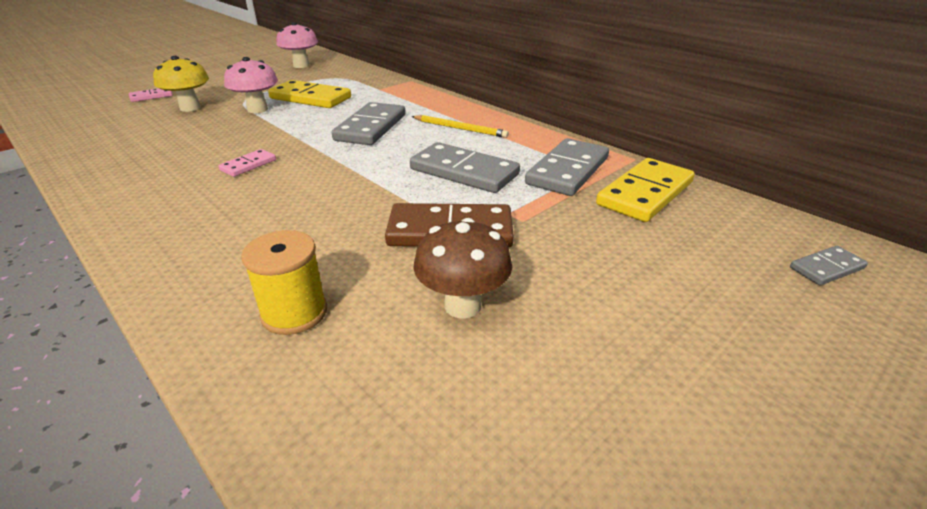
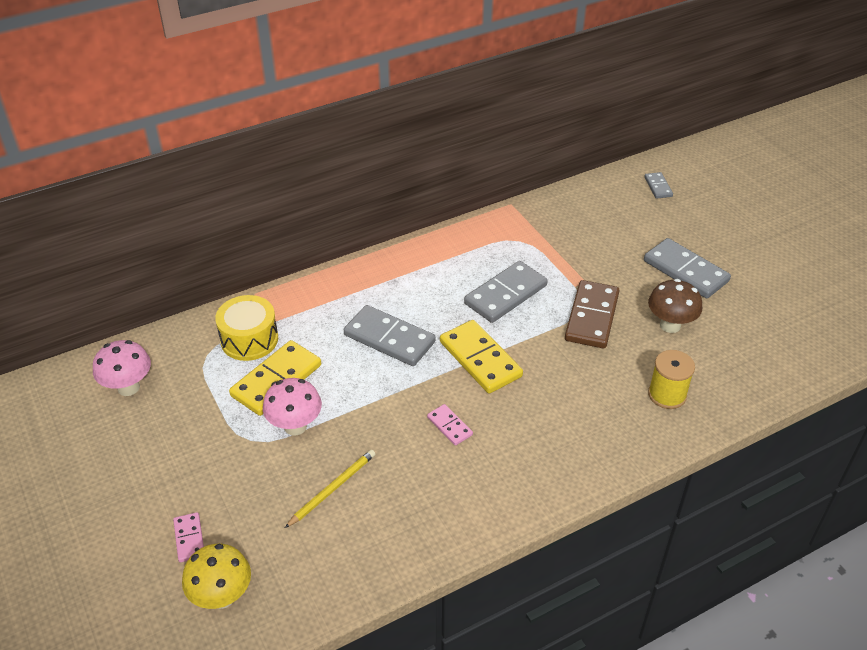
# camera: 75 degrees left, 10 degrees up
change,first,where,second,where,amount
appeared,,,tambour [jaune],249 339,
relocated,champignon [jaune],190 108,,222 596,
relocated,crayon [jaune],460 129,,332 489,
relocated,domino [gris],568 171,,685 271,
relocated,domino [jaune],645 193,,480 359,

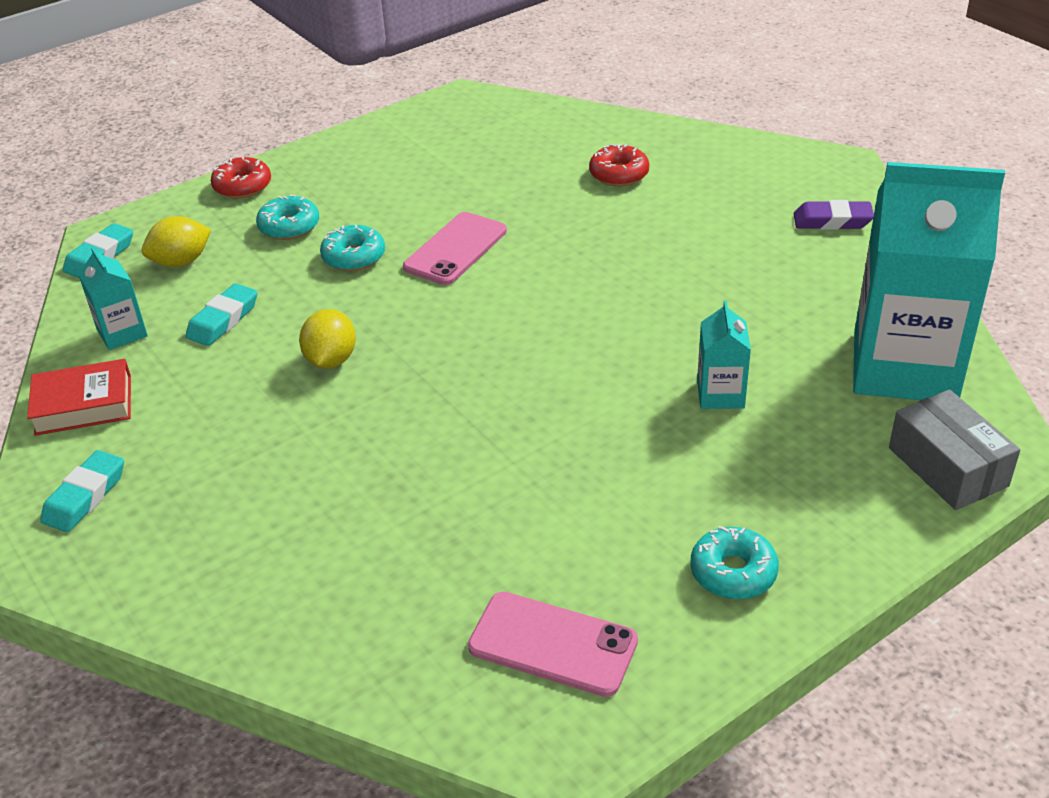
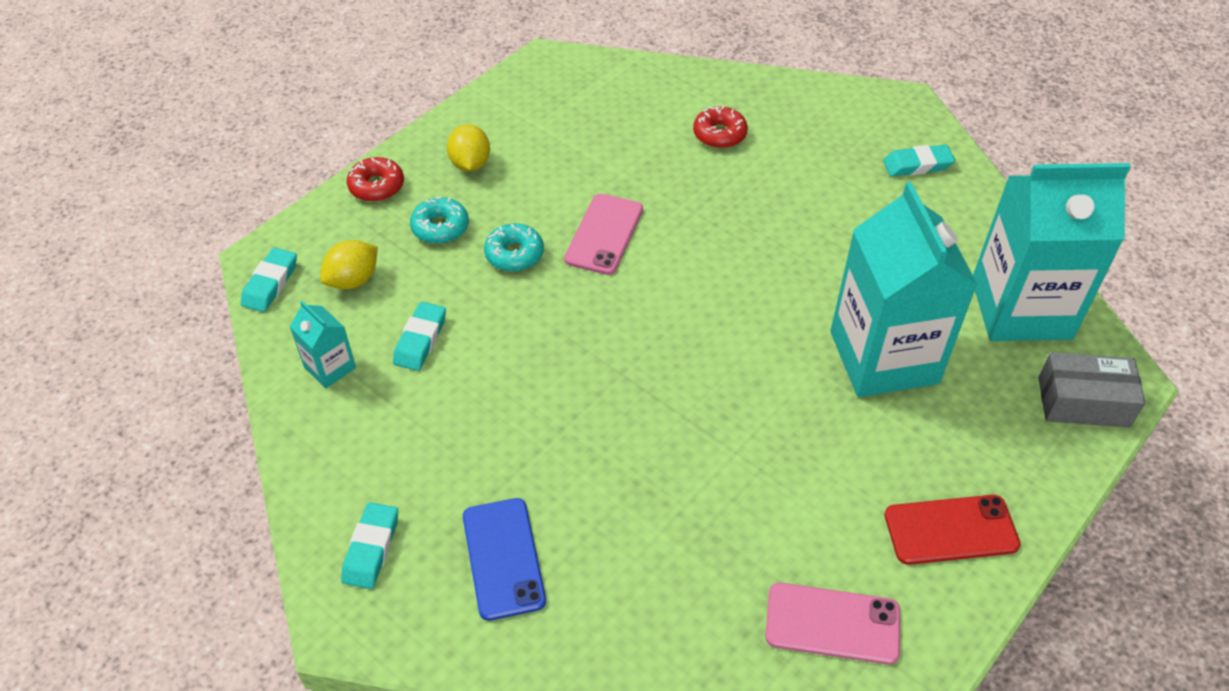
# camera: 15 degrees left, 10 degrees up
change,first,where,second,where,amount
missing,livre [rouge],83 405,,,
appeared,,,téléphone [bleu],503 558,
relocated,citron [jaune],331 360,,470 164,
exchanged,beignet [turquoise],733 572,téléphone [rouge],951 530,
colour,gomme [violet],832 221,gomme [turquoise],917 165,
spun,boîte [gris],948 467,,1083 402,45 degrees counterclockwise
size,brique de lait [turquoise],720 394,,884 357,x2.31

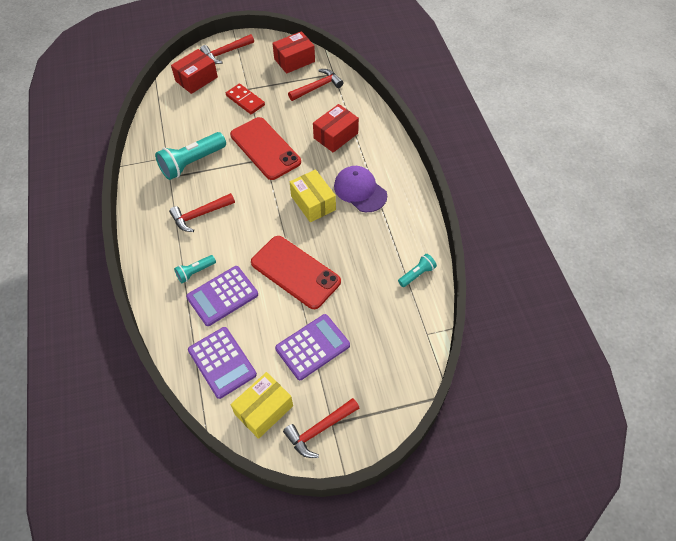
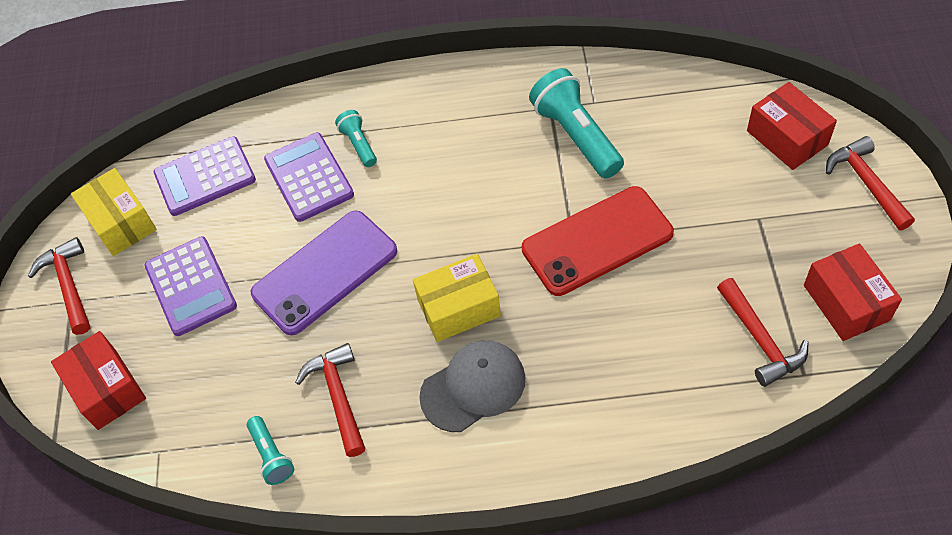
# camera: 105 degrees right, 0 degrees up
change,first,where,second,where,amount
missing,domino [rouge],245 100,,,
relocated,marteau [rouge],200 215,,338 396,
relocated,boîte [rouge],335 135,,107 389,
colour,téléphone [rouge],295 272,téléphone [violet],325 272,
colour,casquette [violet],360 190,casquette [gris],473 387,

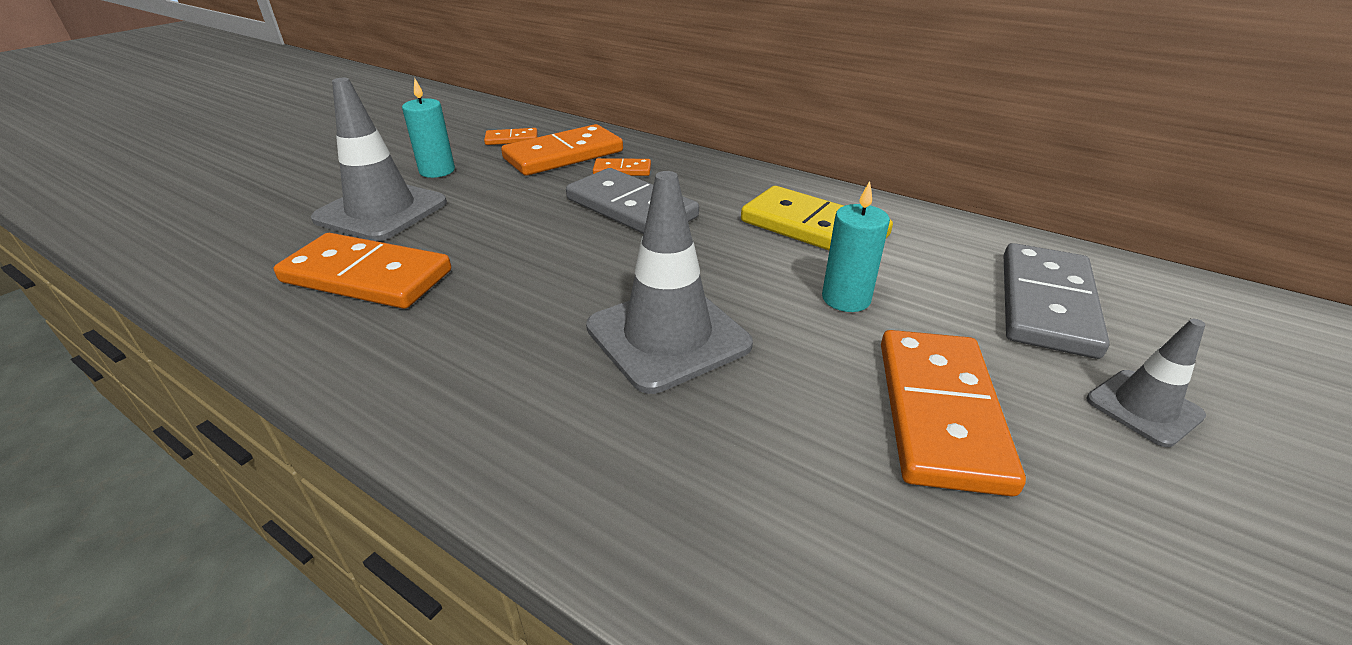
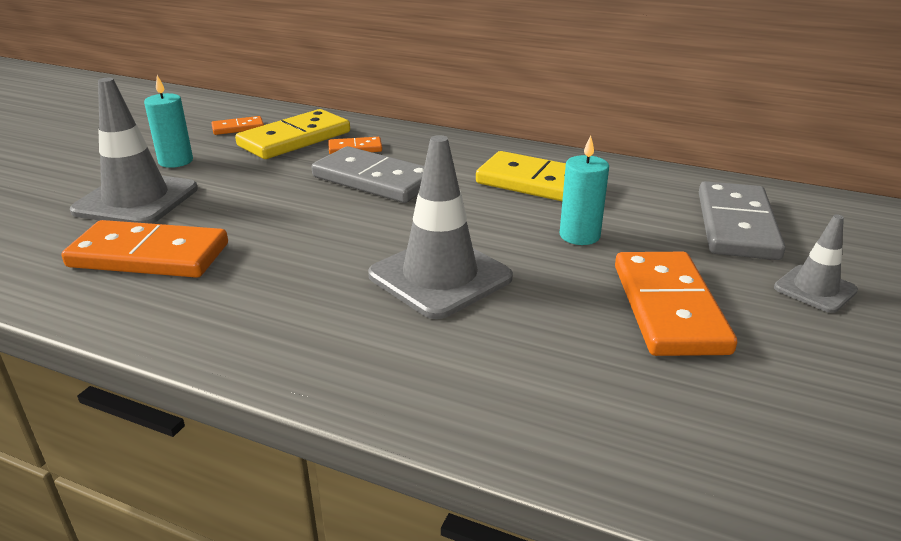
# camera: 10 degrees left, 5 degrees down
change,first,where,second,where,amount
colour,domino [orange],564 155,domino [jaune],295 139,

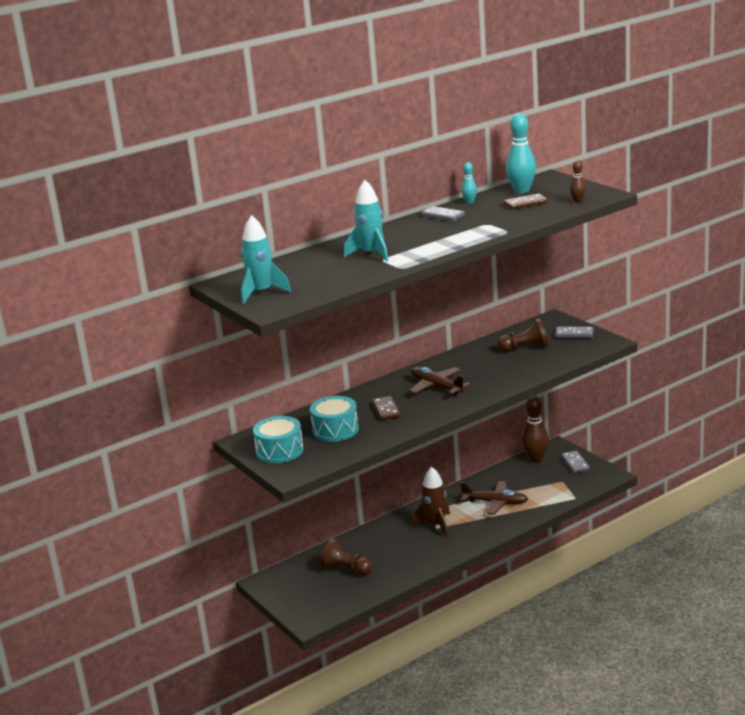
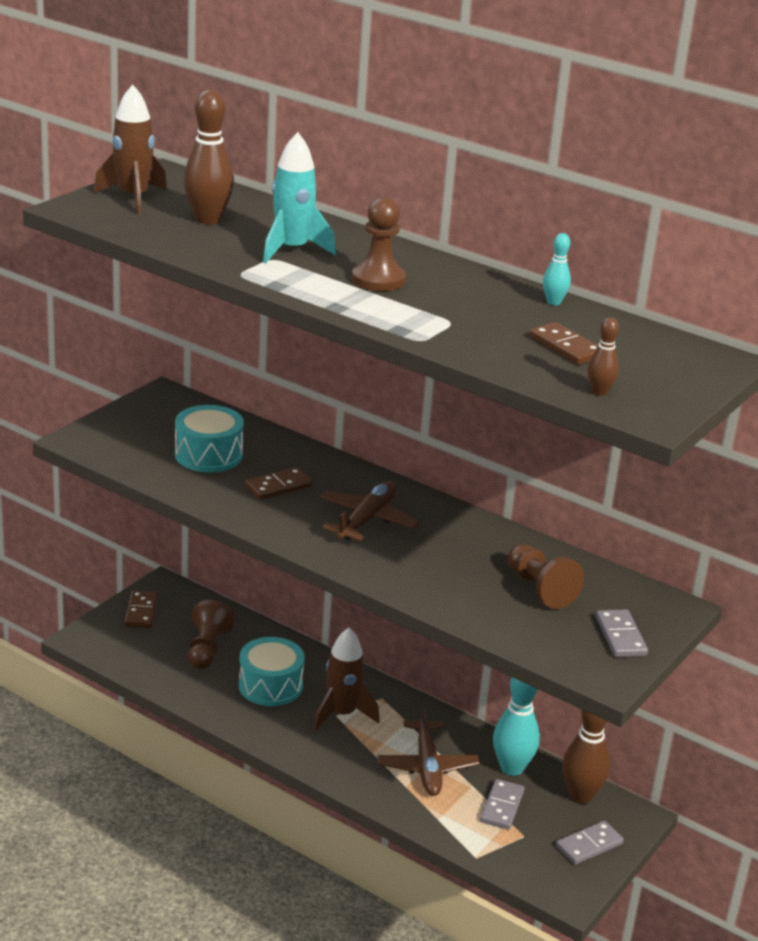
# camera: 65 degrees right, 5 degrees up
change,first,where,second,where,amount
appeared,,,domino [marron],141 611,
appeared,,,quille [marron],208 219,
appeared,,,pion [marron],378 280,
relocated,tambour [turquoise],279 451,,270 685,
relocated,domino [gris],443 216,,502 806,
relocated,quille [turquoise],522 191,,512 768,
colour,fusée [turquoise],261 293,fusée [marron],133 198,

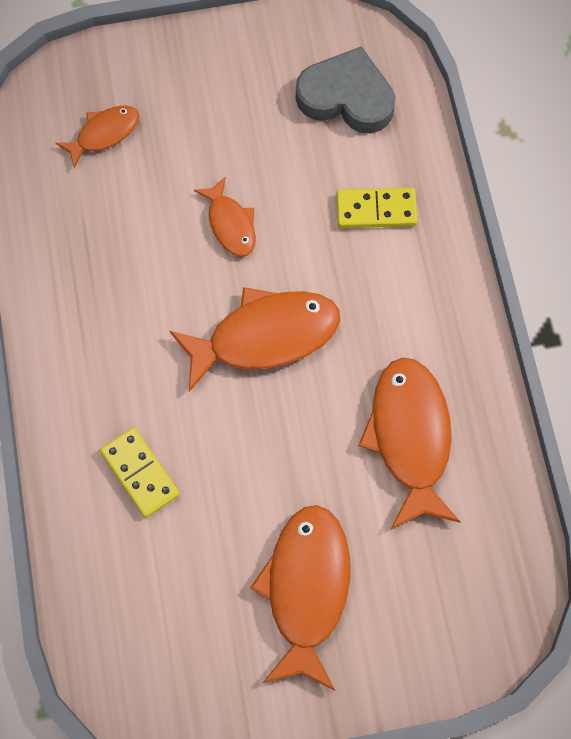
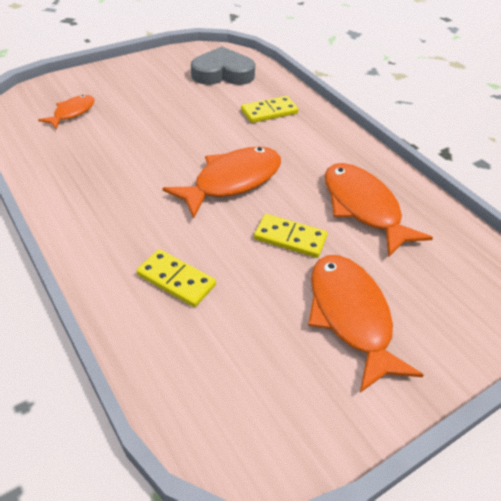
# camera: 25 degrees left, 25 degrees down
change,first,where,second,where,amount
missing,poisson [orange],230 224,,,
appeared,,,domino [jaune],290 238,

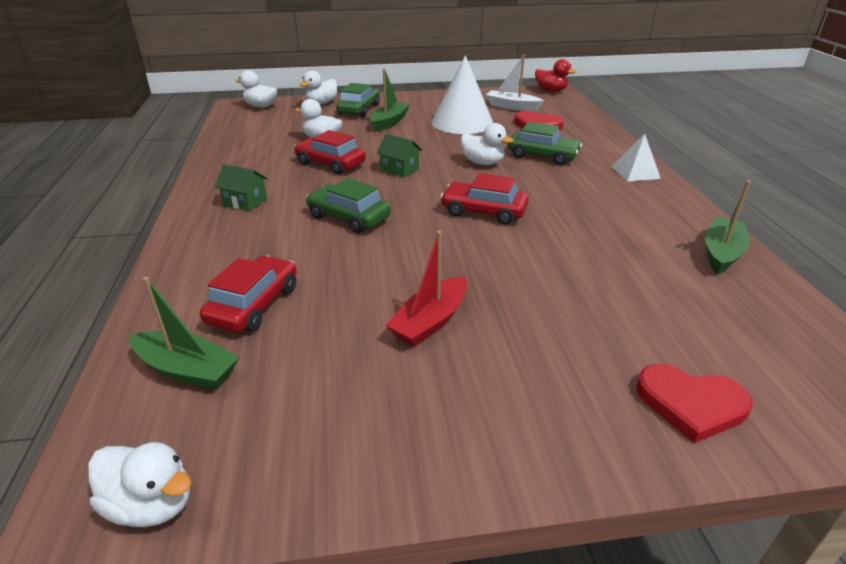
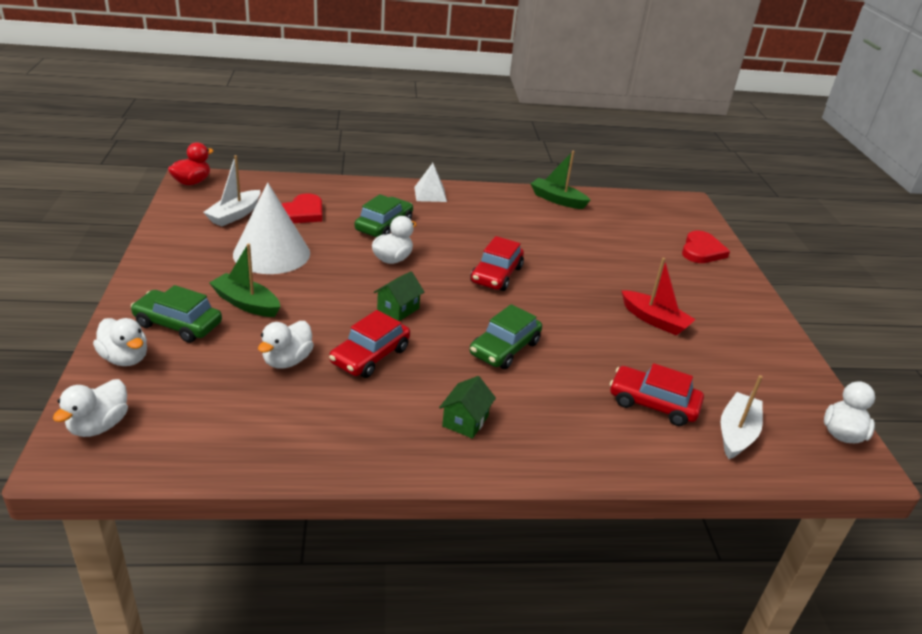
# camera: 90 degrees left, 0 degrees up
change,first,where,second,where,amount
colour,bateau [vert],187 370,bateau [blanc],736 433,

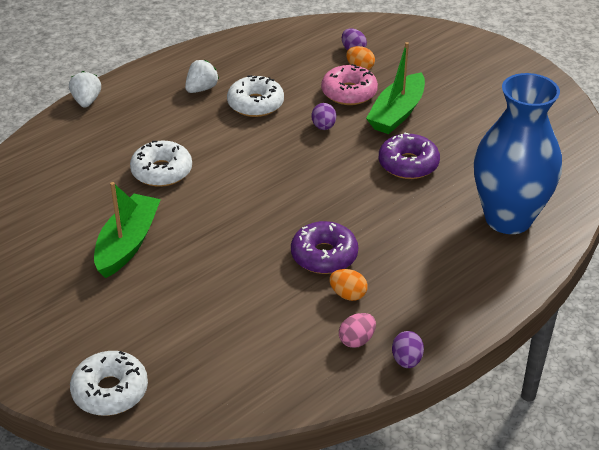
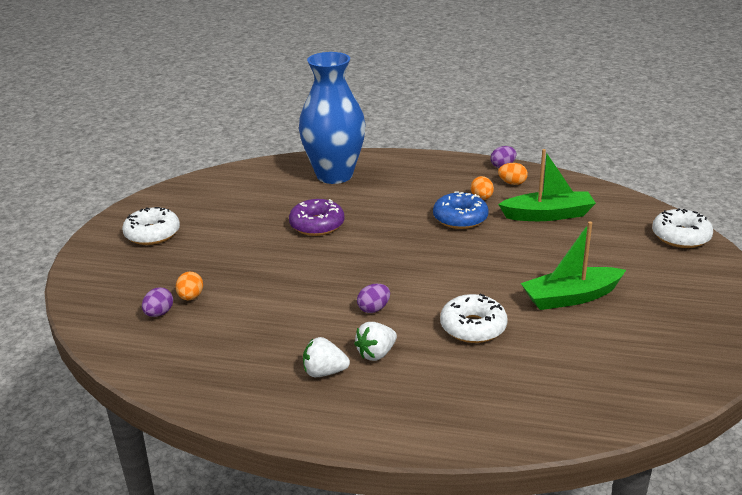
# camera: 125 degrees left, 10 degrees down
change,first,where,second,where,amount
missing,beignet [rose],349 93,,,
relocated,fraise [blanc],86 101,,376 354,
relocated,beignet [blanc],255 104,,152 234,
relocated,œuf [violet],323 127,,374 309,
relocated,bateau [vert],397 113,,548 215,
colour,beignet [violet],324 255,beignet [bleu],460 218,
colour,œuf [rose],356 340,œuf [orange],512 183,

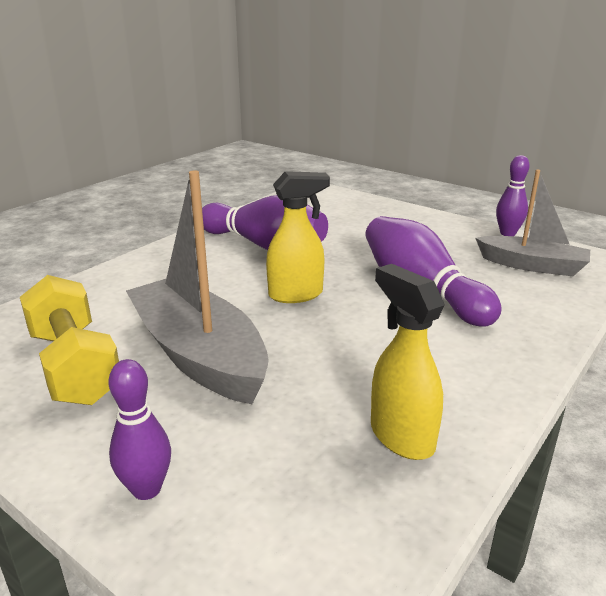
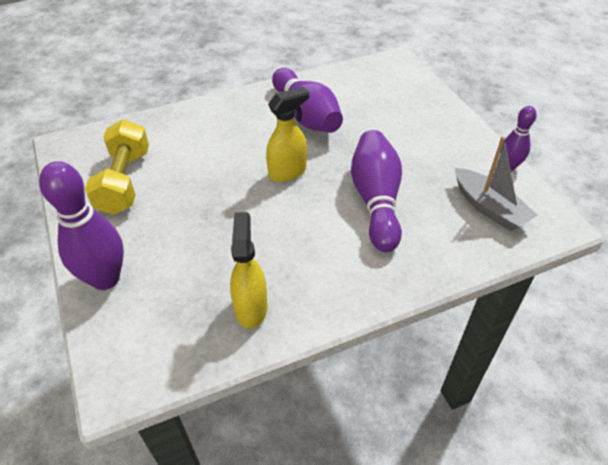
# camera: 30 degrees right, 20 degrees up
change,first,where,second,where,amount
missing,bateau [gris],199 355,,,
spun,vaporisateur [jaune],296 295,,288 172,45 degrees counterclockwise
size,quille [violet],146 489,,105 278,x1.78

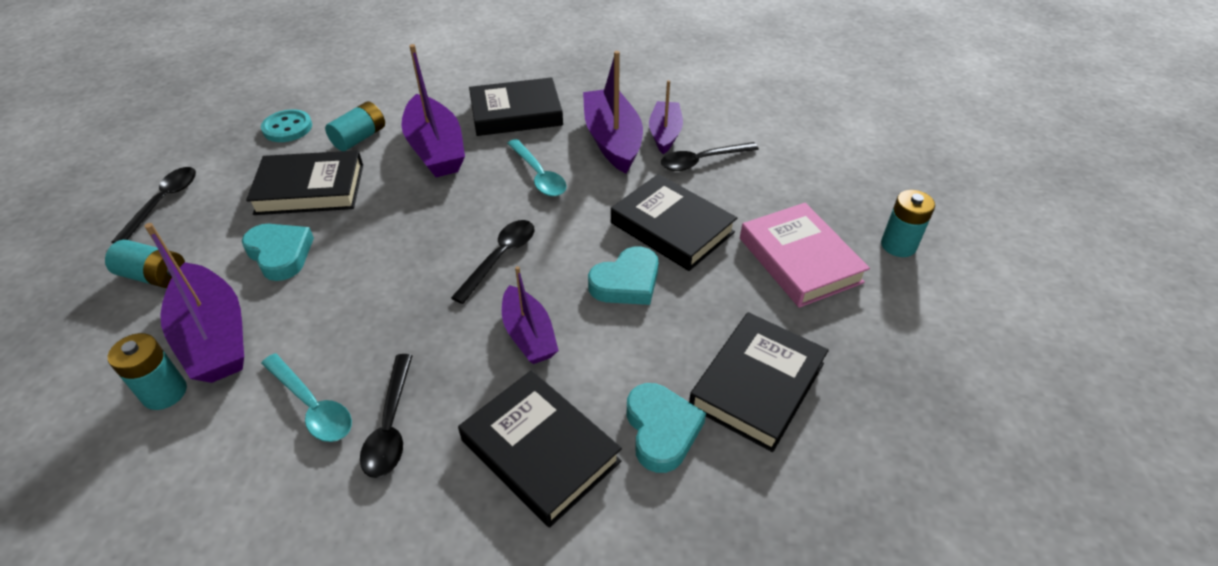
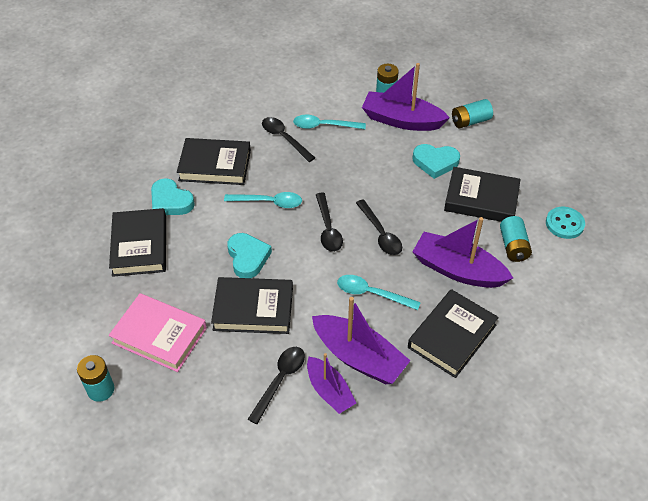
# camera: 140 degrees right, 5 degrees up
change,first,where,second,where,amount
relocated,cuillère [noir],164 202,,380 234,
exchanged,bateau [violet],529 335,cuillère [turquoise],269 202,
spun,livre [noir],310 189,,481 199,60 degrees clockwise
spun,cœur [turquoise],626 282,,248 257,150 degrees clockwise

